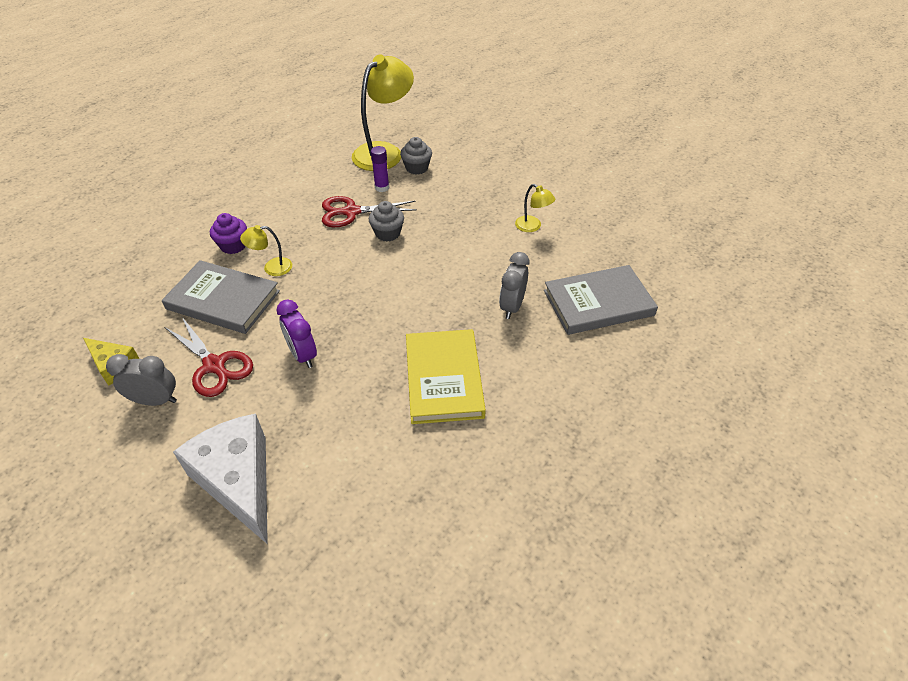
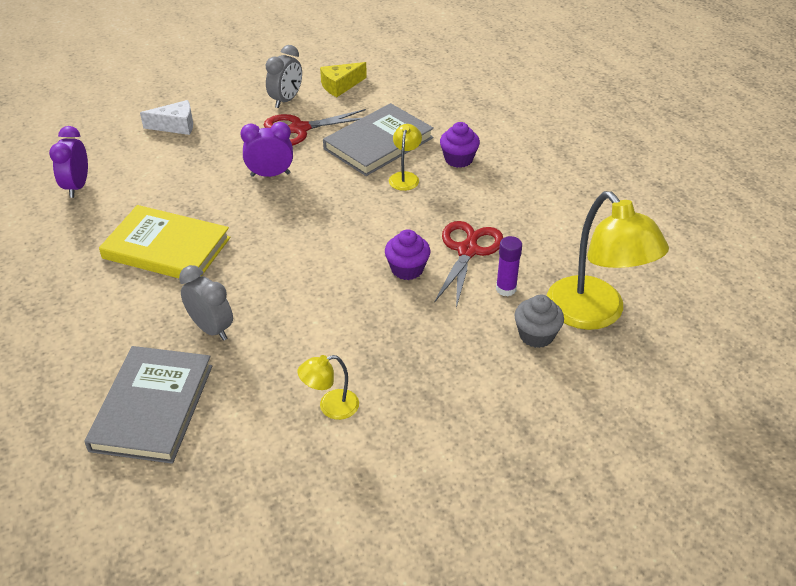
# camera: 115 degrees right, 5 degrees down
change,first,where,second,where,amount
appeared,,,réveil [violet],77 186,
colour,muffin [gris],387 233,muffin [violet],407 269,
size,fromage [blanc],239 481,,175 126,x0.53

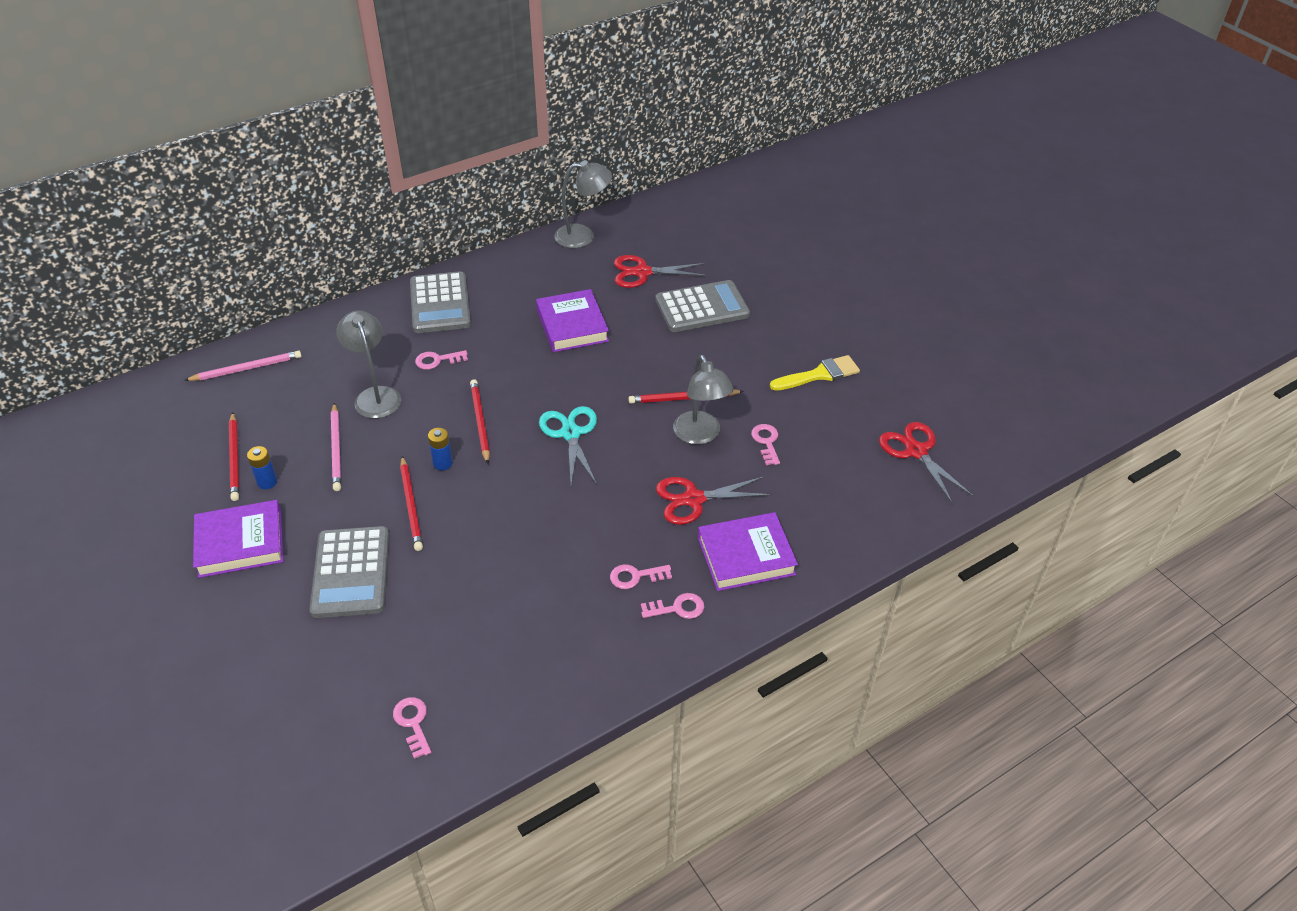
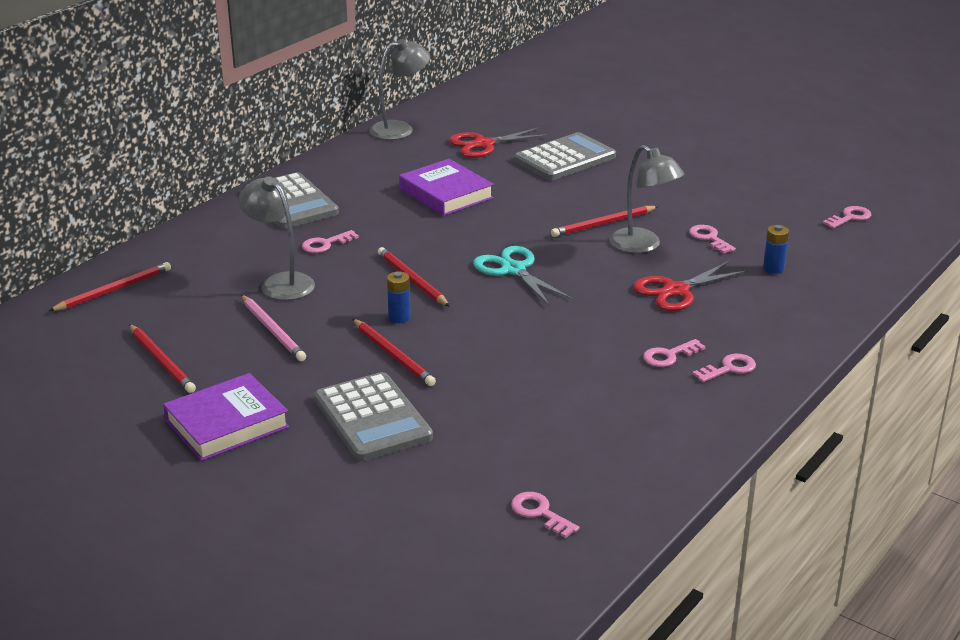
# camera: 20 degrees left, 15 degrees down
change,first,where,second,where,amount
missing,livre [violet],746 556,,,
missing,pinceau [jaune],819 374,,,
relocated,pile [bleu],267 482,,773 269,
exchanged,ciseaux [rouge],916 451,clé [rose],850 217,
colour,crayon [rose],247 368,crayon [rouge],113 290,

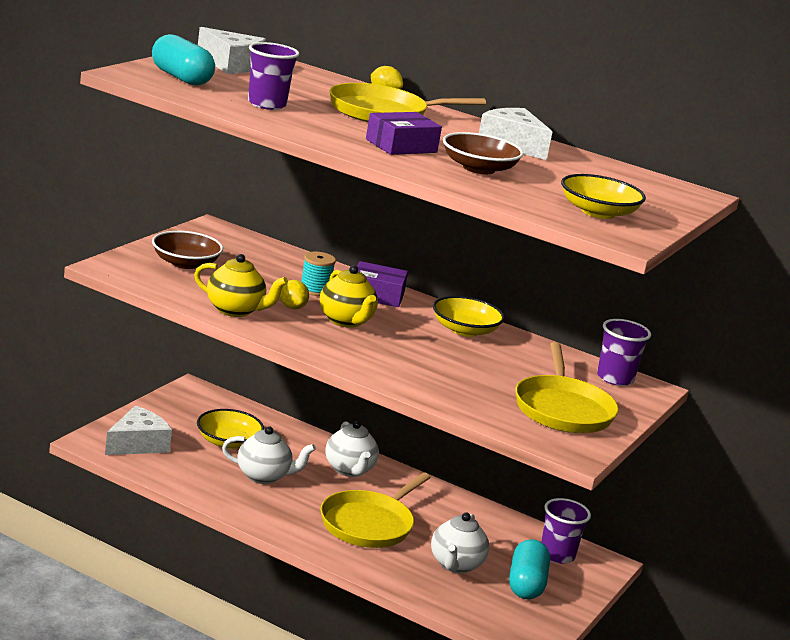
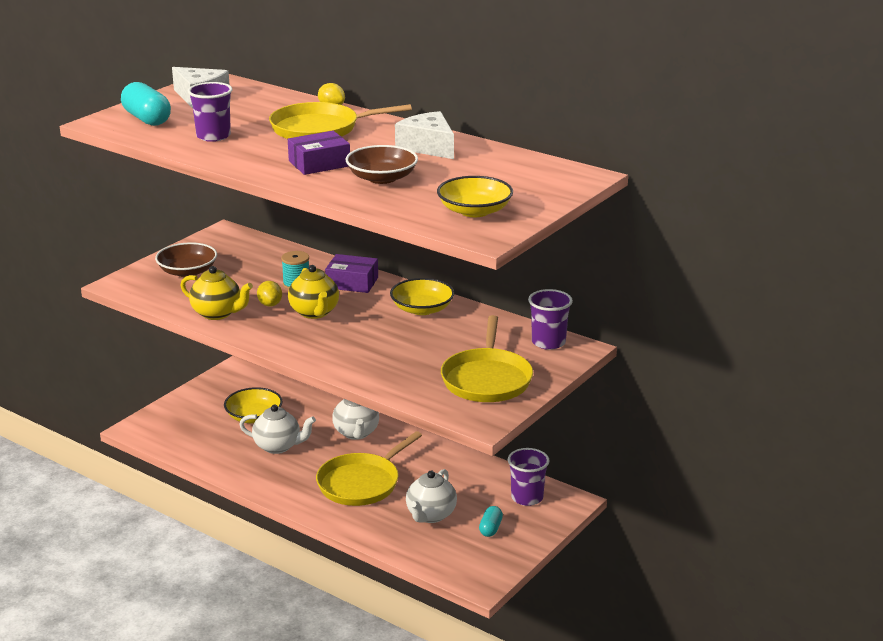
# camera: 10 degrees right, 5 degrees up
change,first,where,second,where,amount
missing,fromage [blanc],137 444,,,
size,gélule [turquoise],526 584,,490 528,x0.56

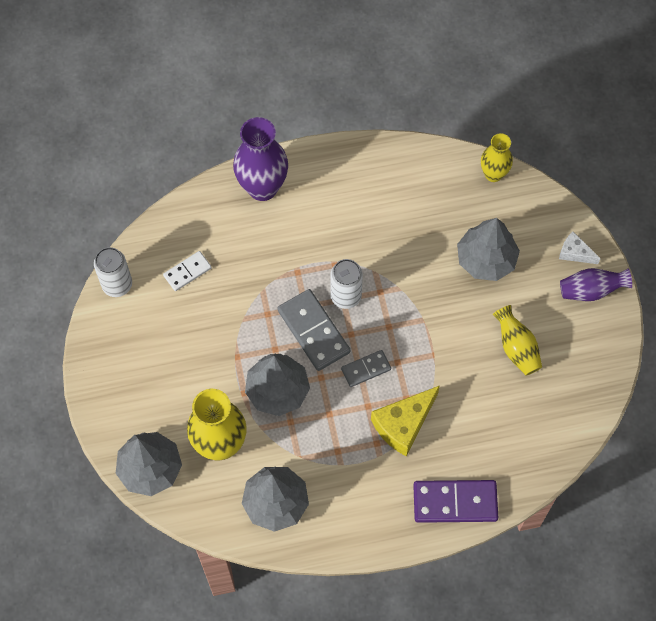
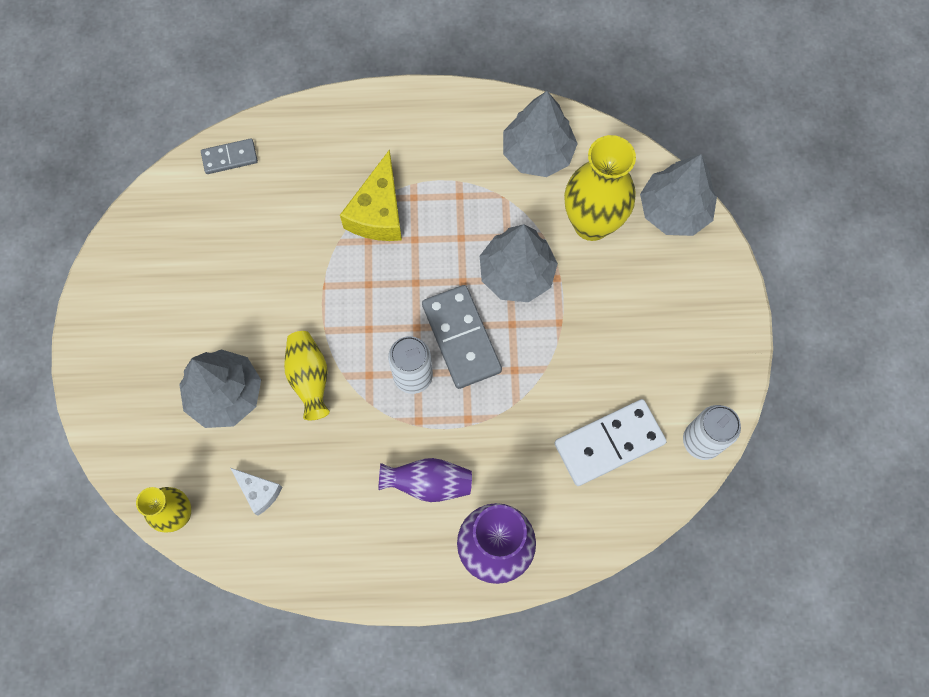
# camera: 170 degrees left, 5 degrees up
change,first,where,second,where,amount
missing,domino [violet],455 502,,,
relocated,domino [gris],366 369,,230 158,
relocated,vase [jaune],516 348,,310 378,
relocated,fromage [blanc],574 253,,259 492,
relocated,vase [violet],591 290,,428 483,
spun,fromage [jaune],403 424,,378 212,135 degrees clockwise
size,domino [blanc],187 272,,609 443,x1.74

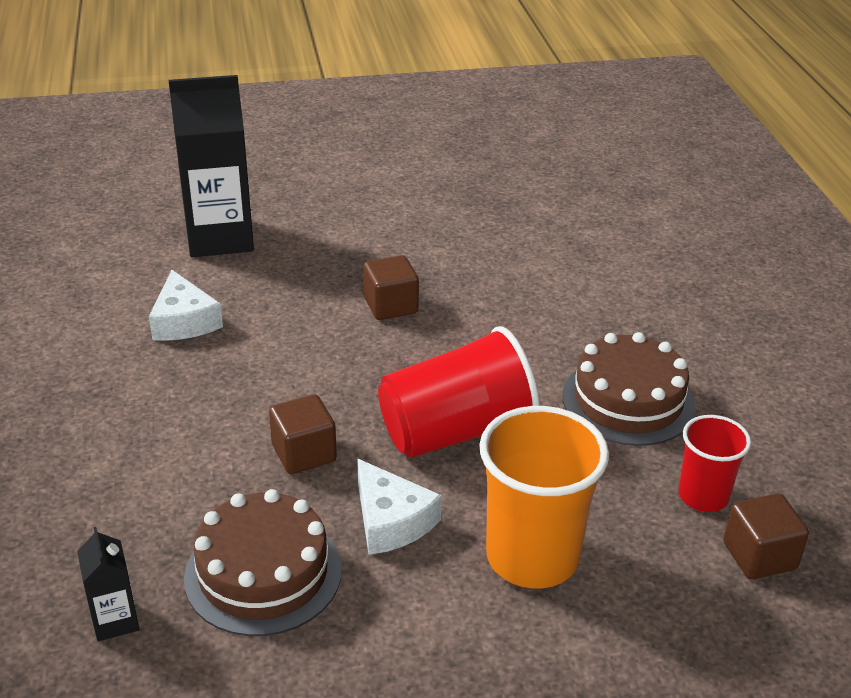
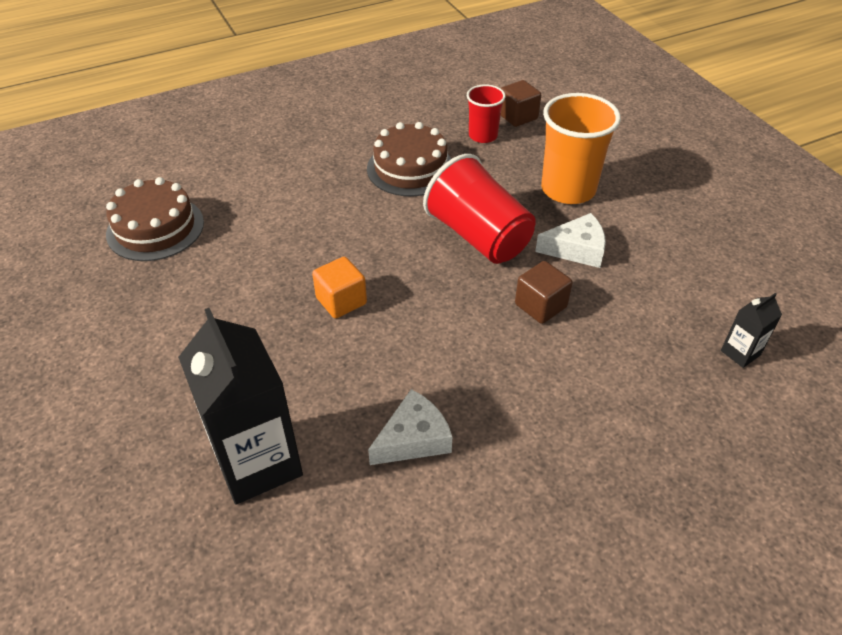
# camera: 105 degrees left, 10 degrees up
change,first,where,second,where,amount
relocated,gâteau [marron],263 573,,155 228,
colour,cube [marron],390 306,cube [orange],341 301,
spun,fromage [blanc],391 521,,576 249,45 degrees clockwise

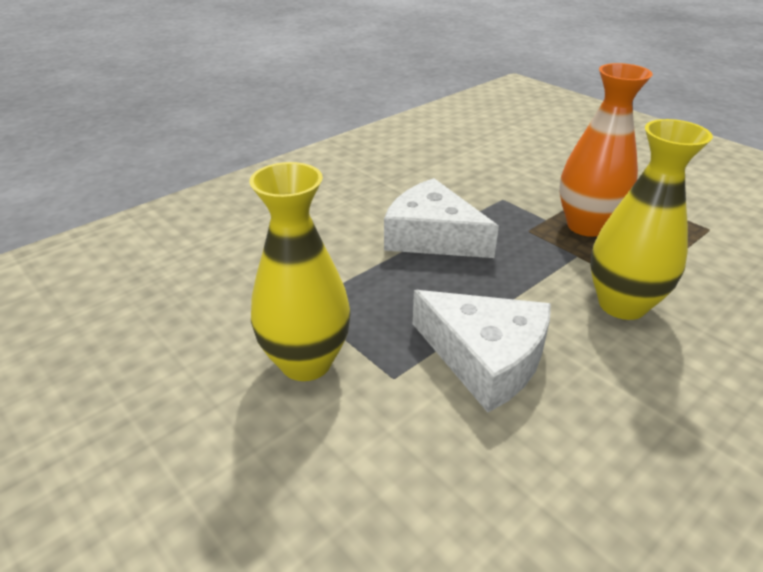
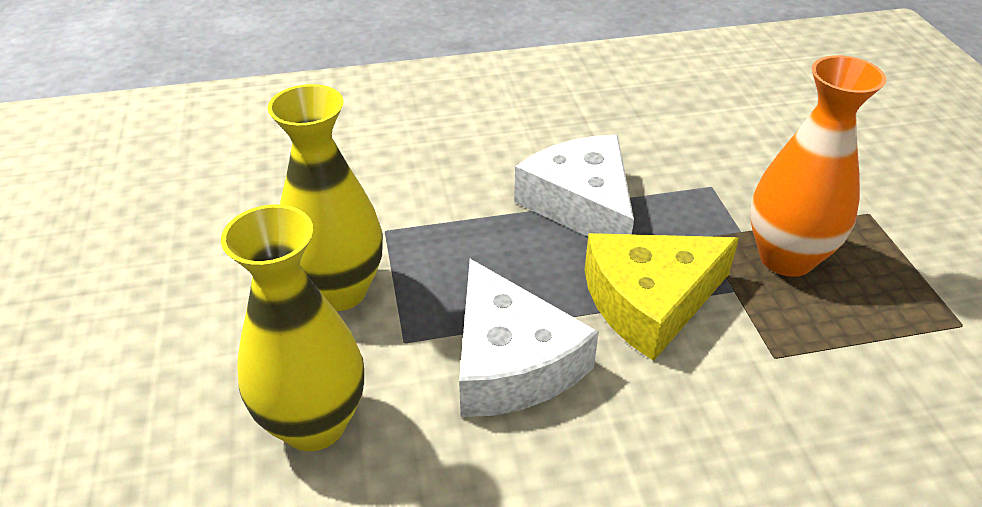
# camera: 30 degrees right, 5 degrees up
change,first,where,second,where,amount
appeared,,,fromage [jaune],649 301,
relocated,vase [jaune],622 304,,314 424,

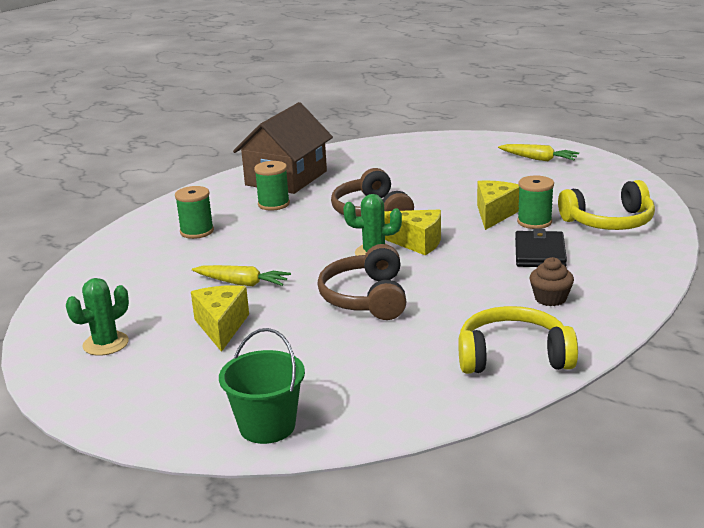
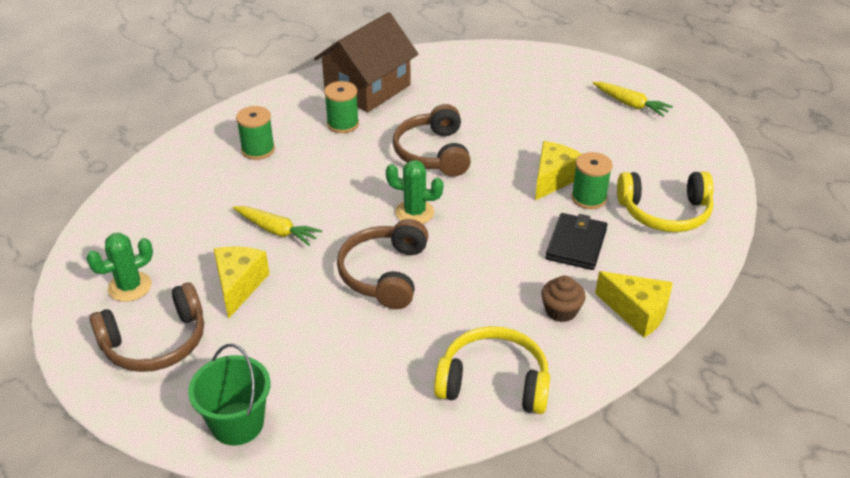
# camera: 10 degrees right, 15 degrees up
change,first,where,second,where,amount
appeared,,,casque audio [marron],155 342,
relocated,fromage [jaune],416 242,,637 312,

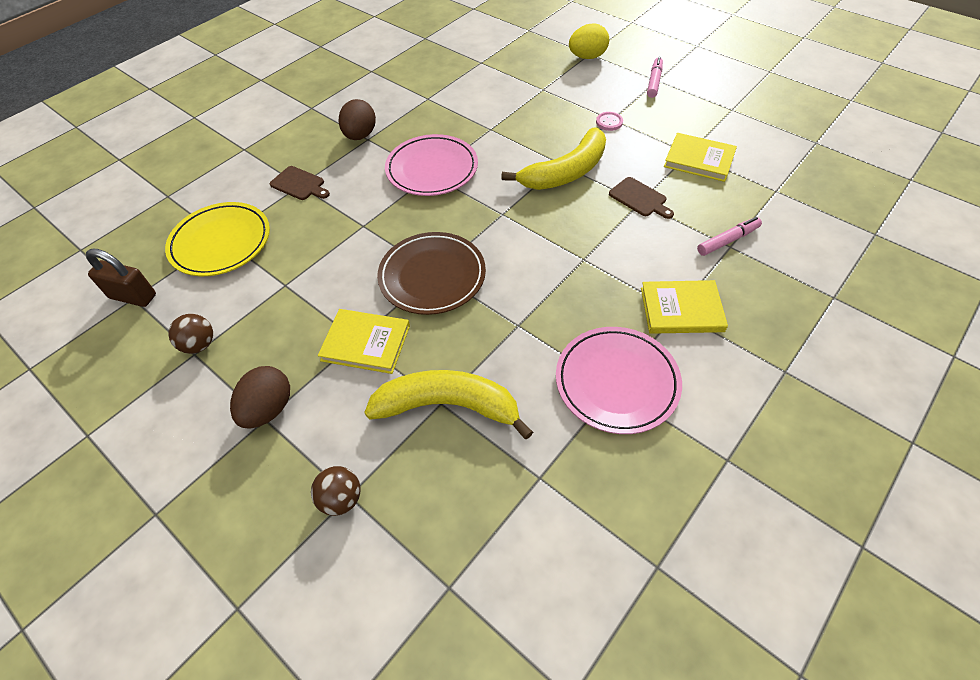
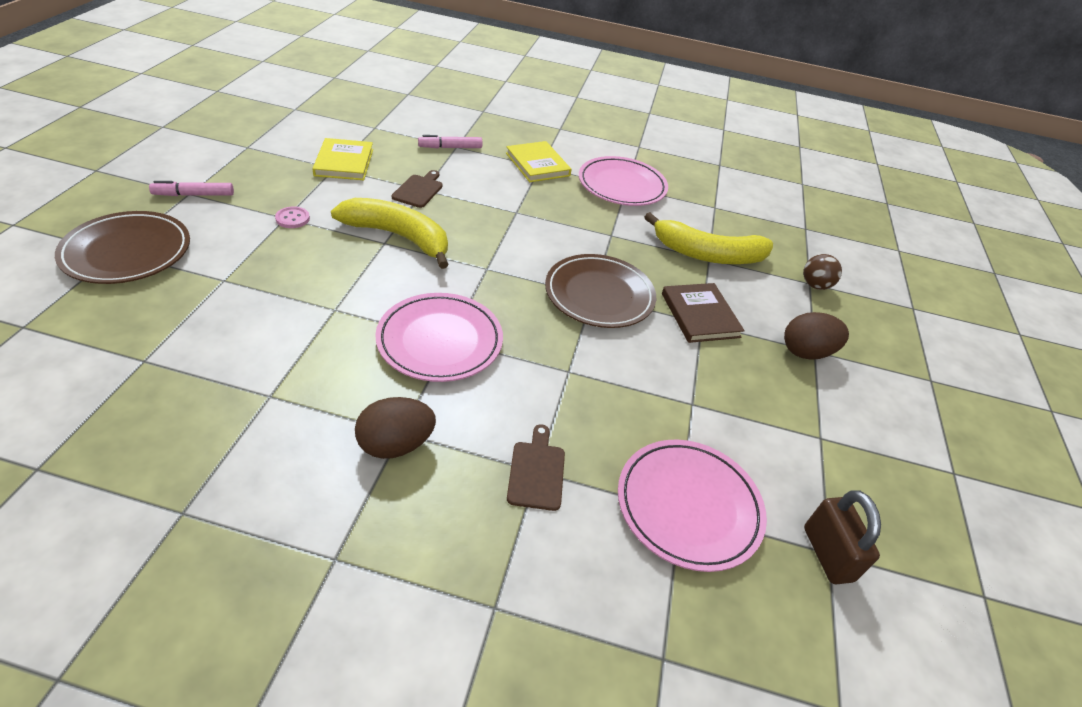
# camera: 125 degrees left, 10 degrees down
change,first,where,second,where,amount
missing,balle [marron],199 345,,,
exchanged,œuf [jaune],587 57,assiette [marron],127 252,
colour,assiette [jaune],221 242,assiette [rose],688 506,
colour,livre [jaune],366 343,livre [marron],700 315,
spun,banane [jaune],448 406,,708 254,60 degrees counterclockwise
spun,feutre [rose],727 240,,450 147,45 degrees counterclockwise

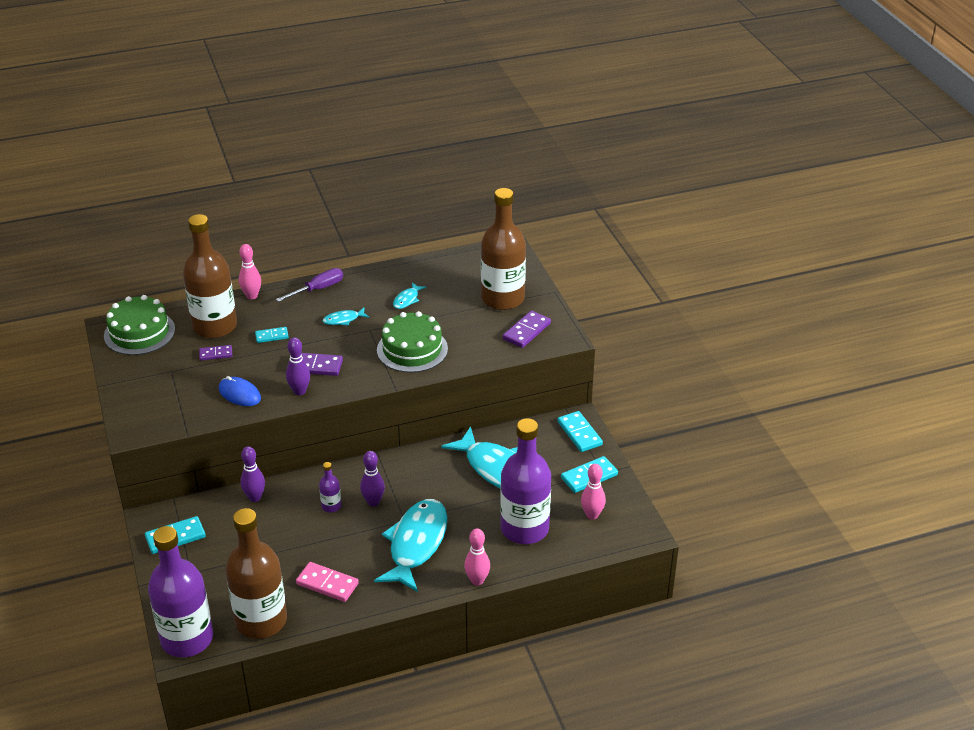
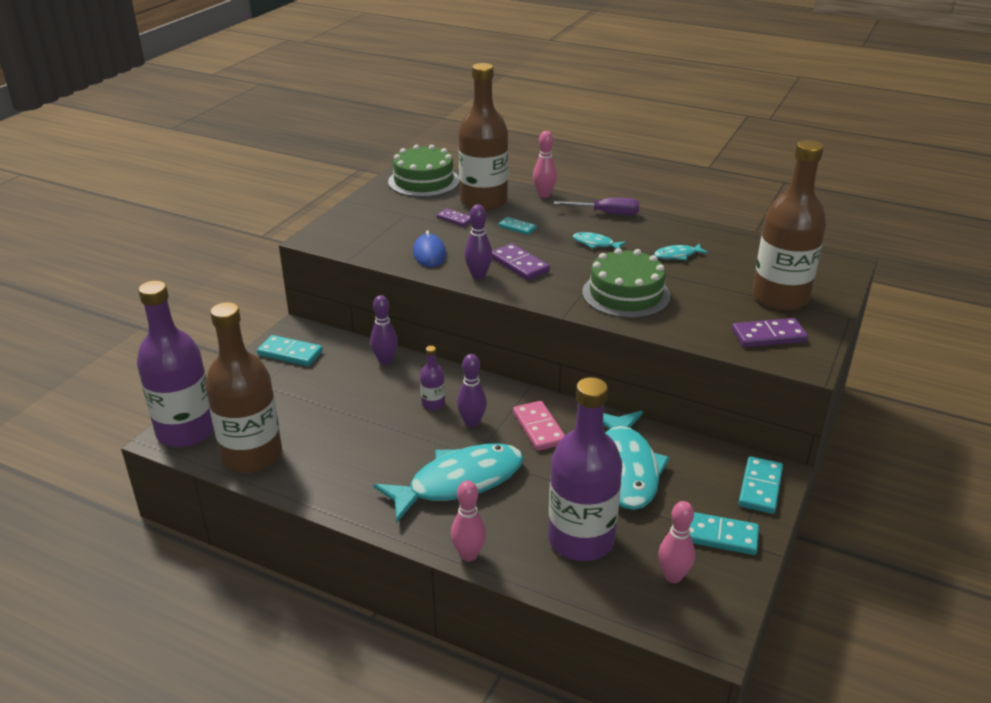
# camera: 45 degrees right, 5 degrees down
change,first,where,second,where,amount
relocated,domino [rose],327 584,,539 428,

